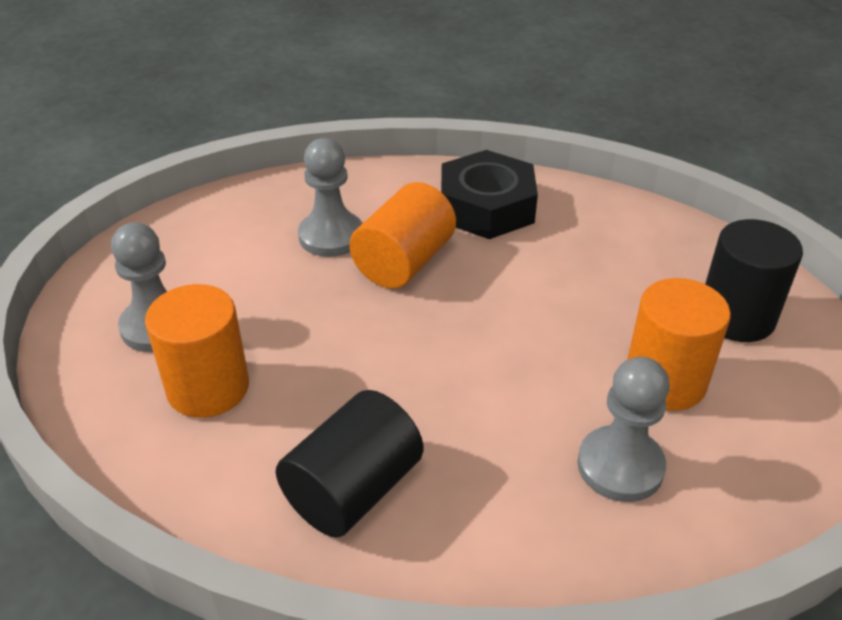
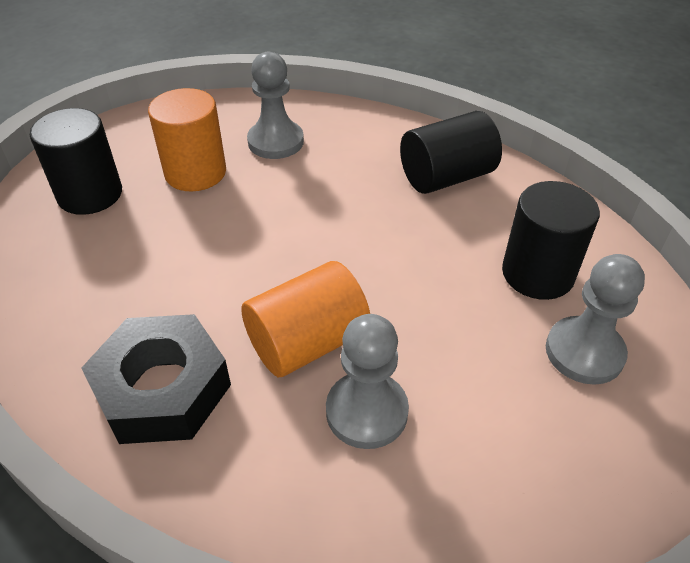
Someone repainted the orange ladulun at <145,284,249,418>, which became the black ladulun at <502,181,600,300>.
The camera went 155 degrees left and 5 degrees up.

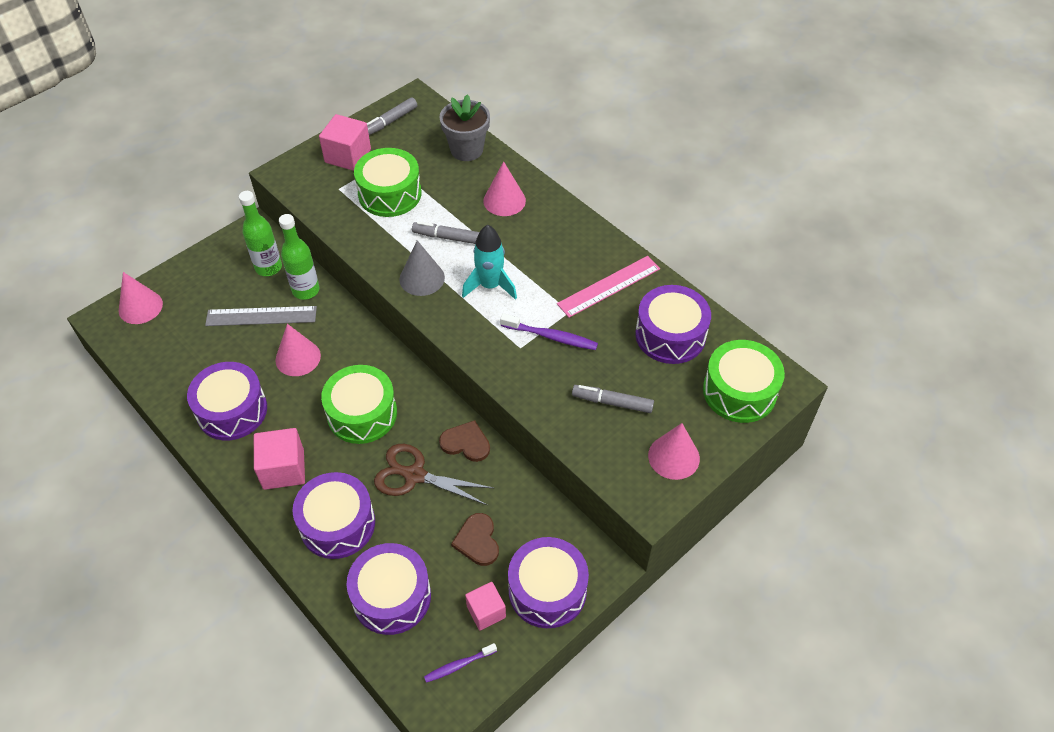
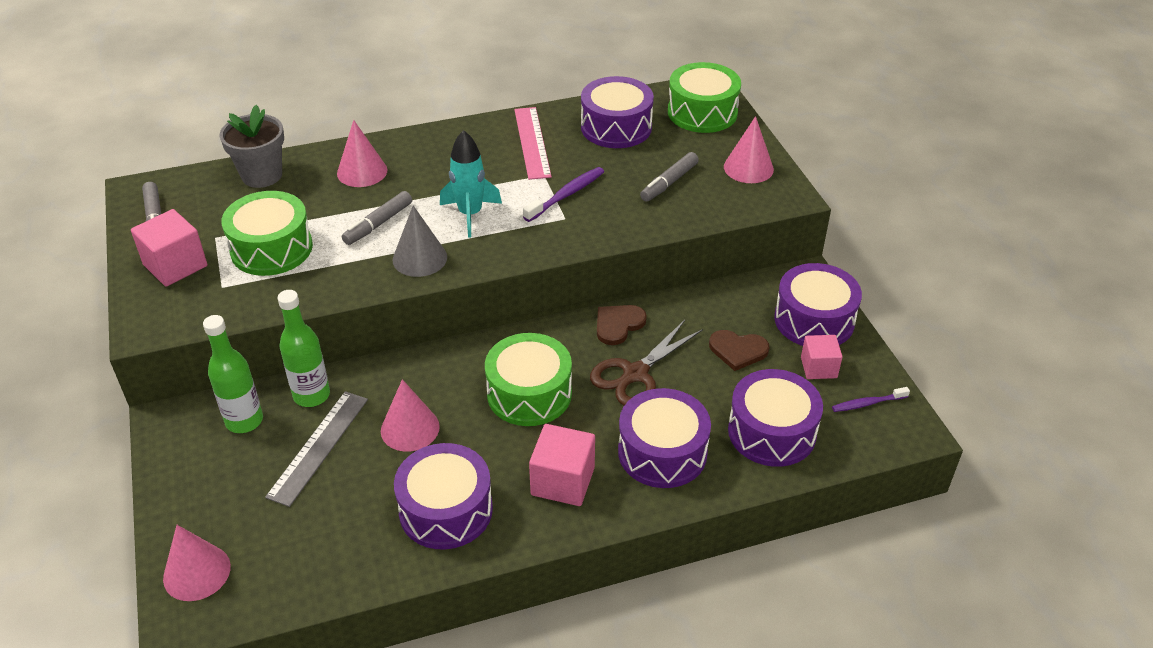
Someone rotated the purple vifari at <424,643,497,683> by 75 degrees clockwise.
The camera went 65 degrees left and 10 degrees down.

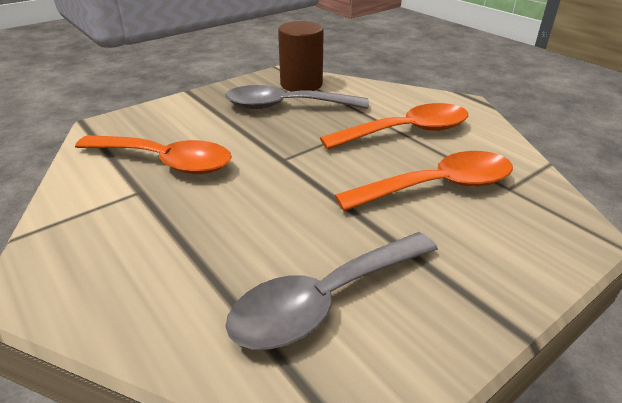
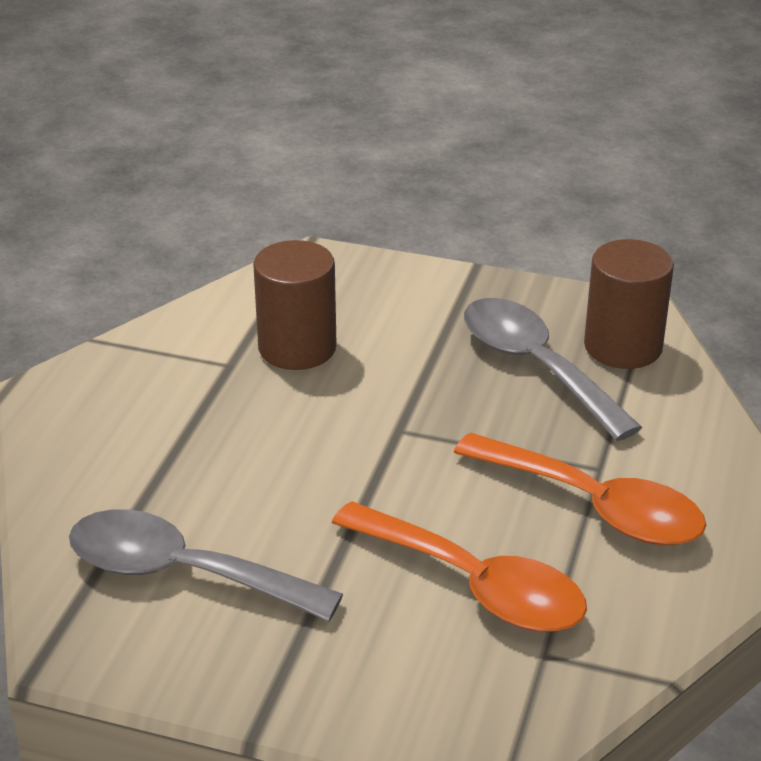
Someone swapped the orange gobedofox at <75,135,232,174> for the brown ladulun at <253,240,337,370>.
The camera went 55 degrees right and 0 degrees up.

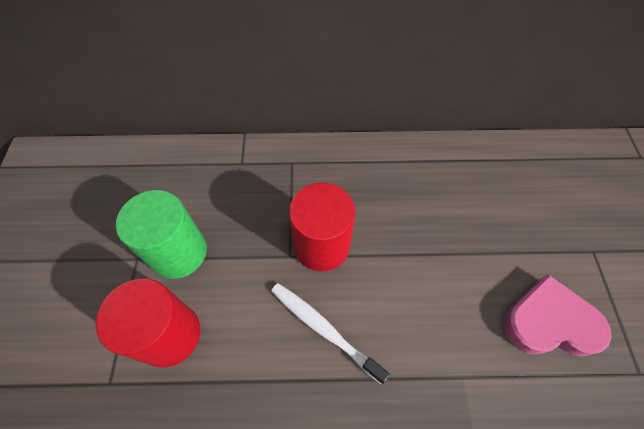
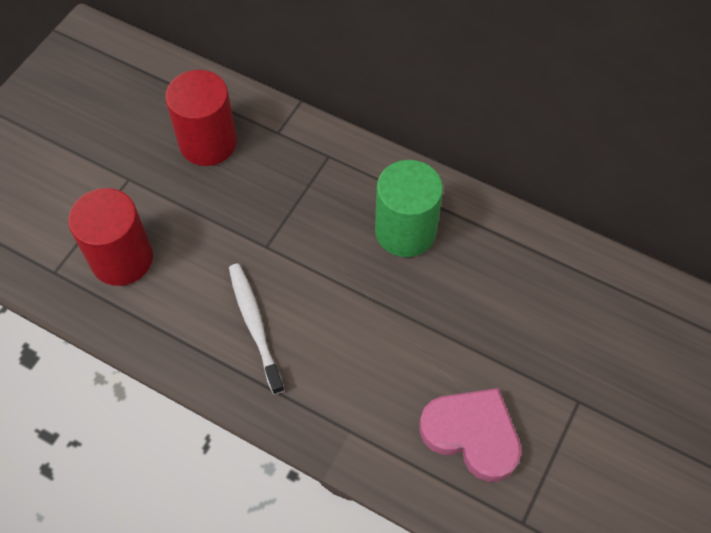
Someone carried the red ladulun from <289,183,356,271> to <165,70,237,166>.
Someone carried the green ladulun from <116,190,207,279> to <375,160,443,257>.
The camera went 30 degrees right and 0 degrees up.

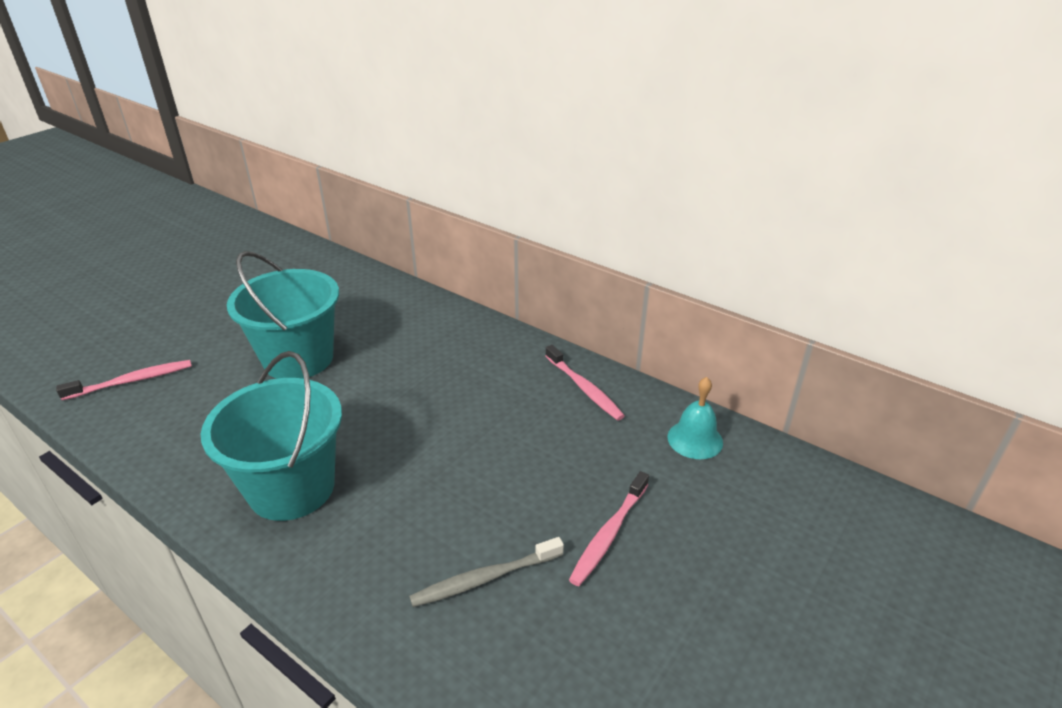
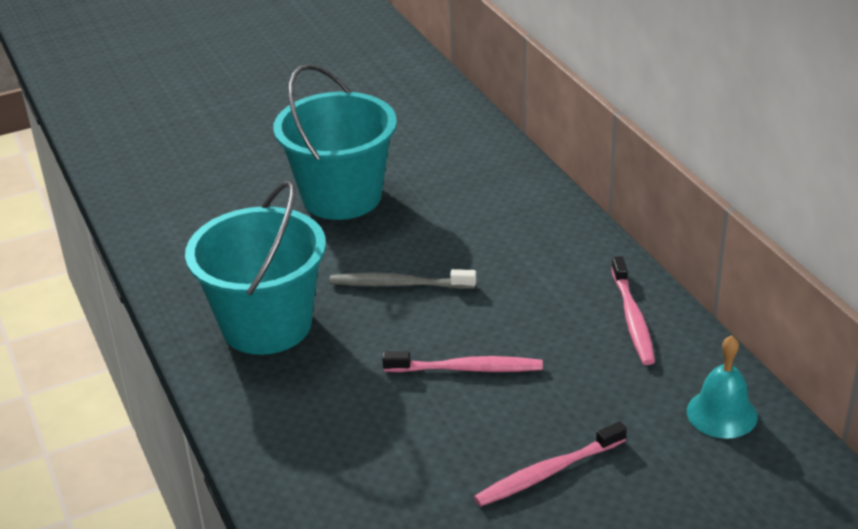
Someone carried the grey vifari from <409,537,564,607> to <329,269,476,289>.
Someone carried the pink vifari from <56,360,192,400> to <382,351,543,372>.
The camera went 30 degrees right and 0 degrees up.

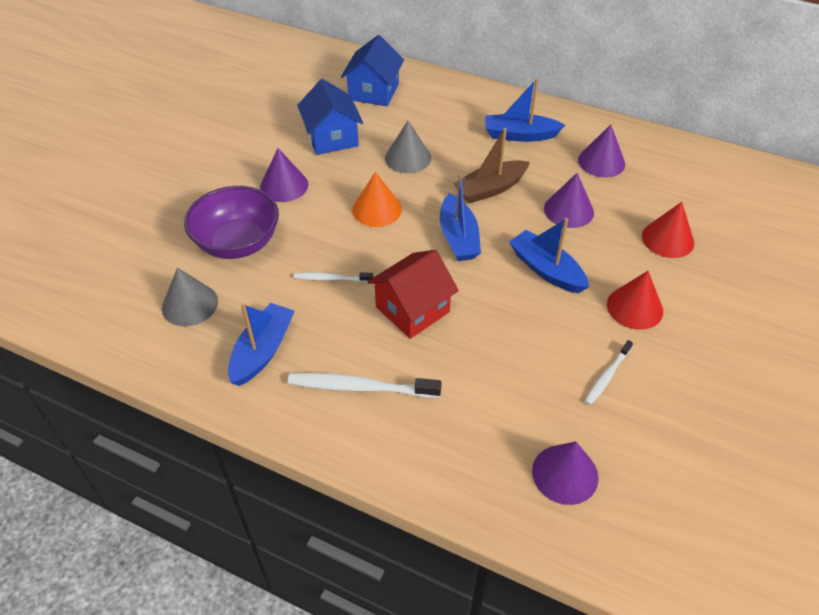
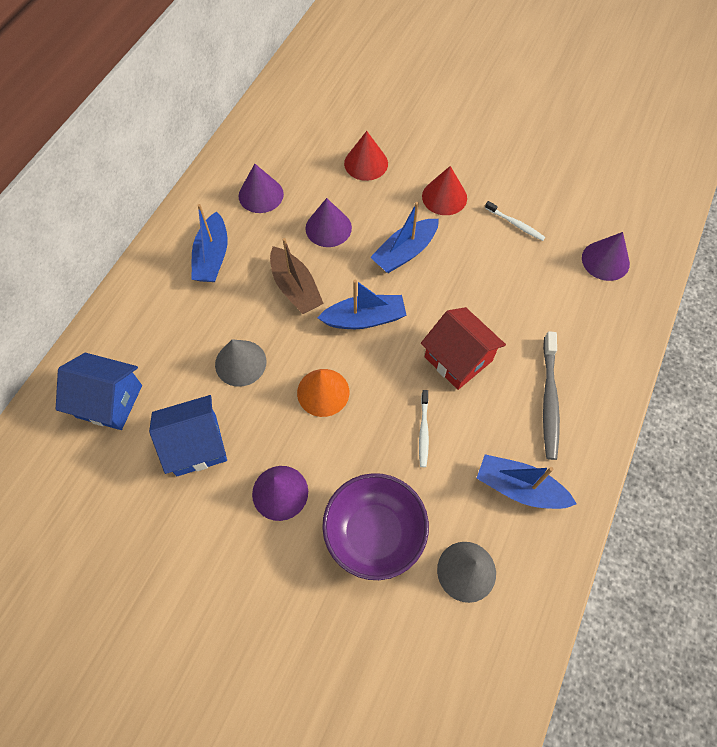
Someone repainted the white vifari at <288,373,442,398>, which became the grey vifari at <543,331,560,460>.
The camera went 90 degrees left and 15 degrees up.

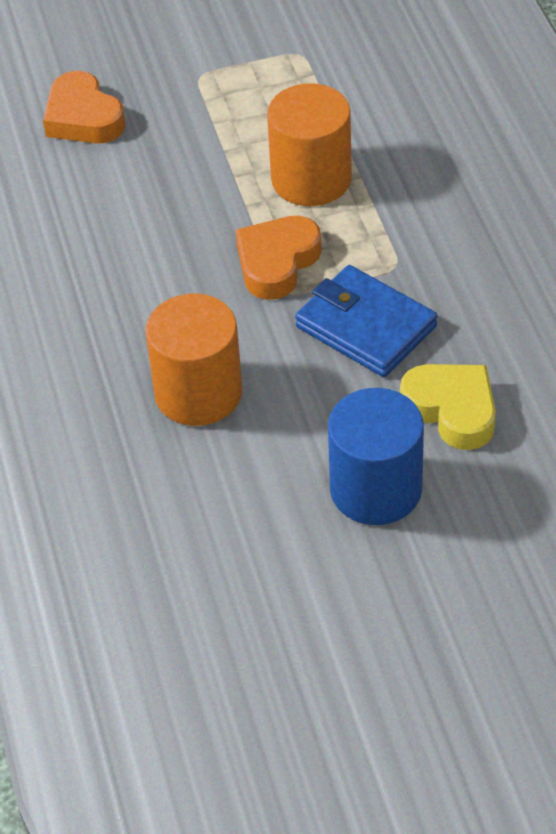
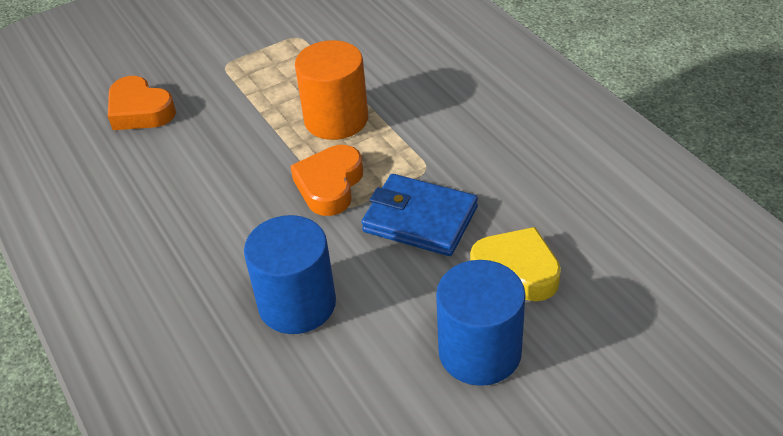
Someone repainted the orange ladulun at <145,294,242,426>, which became the blue ladulun at <244,215,336,334>.
The camera went 15 degrees left and 5 degrees down.

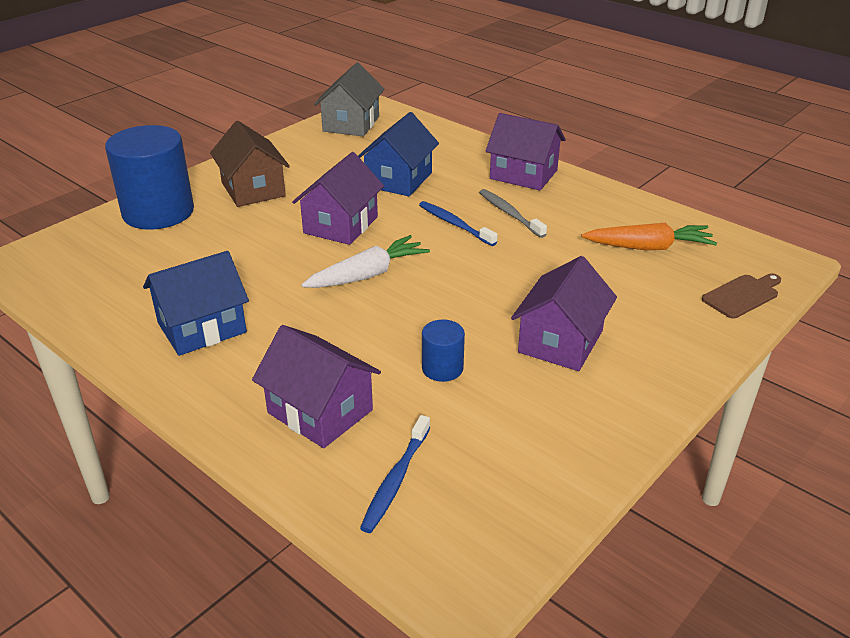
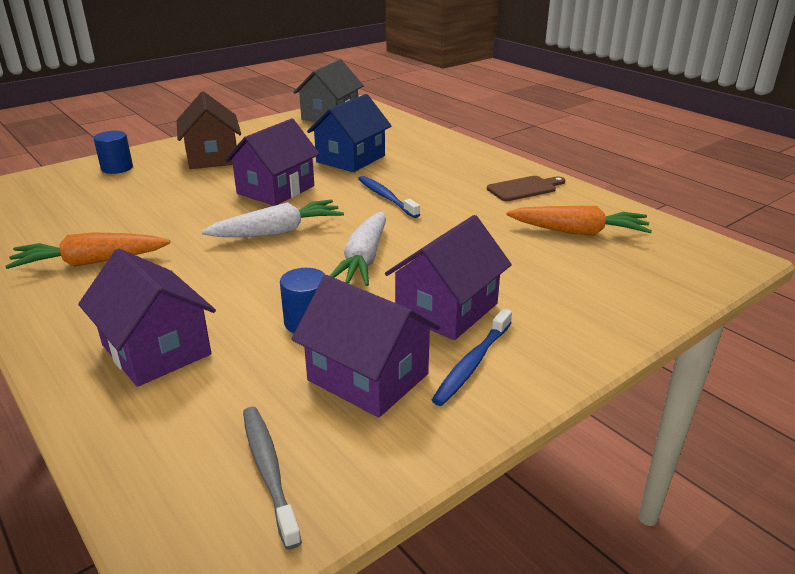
Someone swapped the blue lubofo at <143,251,249,356> for the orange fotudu at <5,232,170,269>.
Someone scaled the blue ladulun at <105,125,194,230> by 0.46.
Someone carried the grey vifari from <479,189,547,238> to <243,407,302,550>.
Someone carried the purple lubofo from <485,113,566,190> to <292,275,440,418>.
Someone put down the white fotudu at <330,211,386,286>.
Someone carried the blue vifari from <360,415,431,533> to <432,308,512,406>.
Someone carried the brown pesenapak from <701,273,781,319> to <487,176,565,201>.
The camera went 10 degrees right and 5 degrees down.

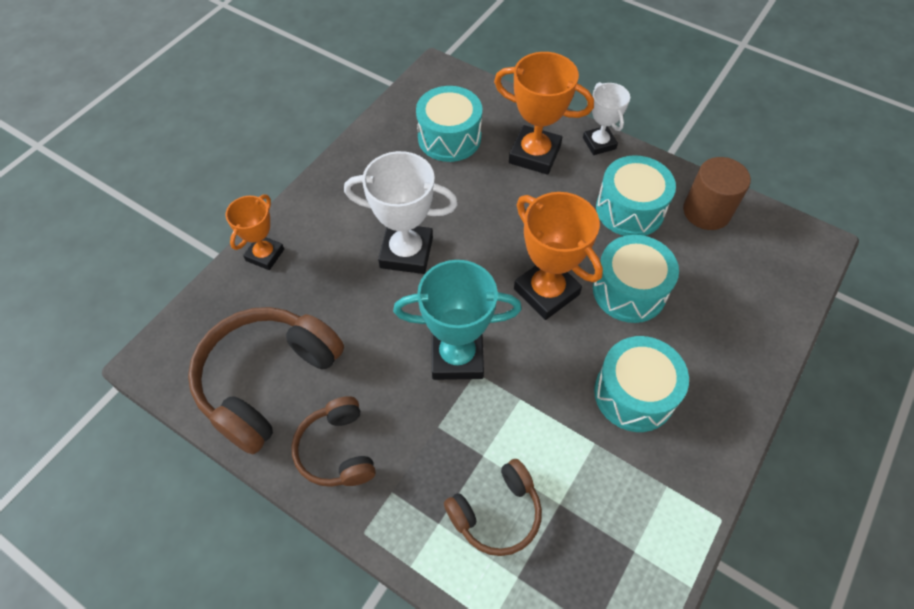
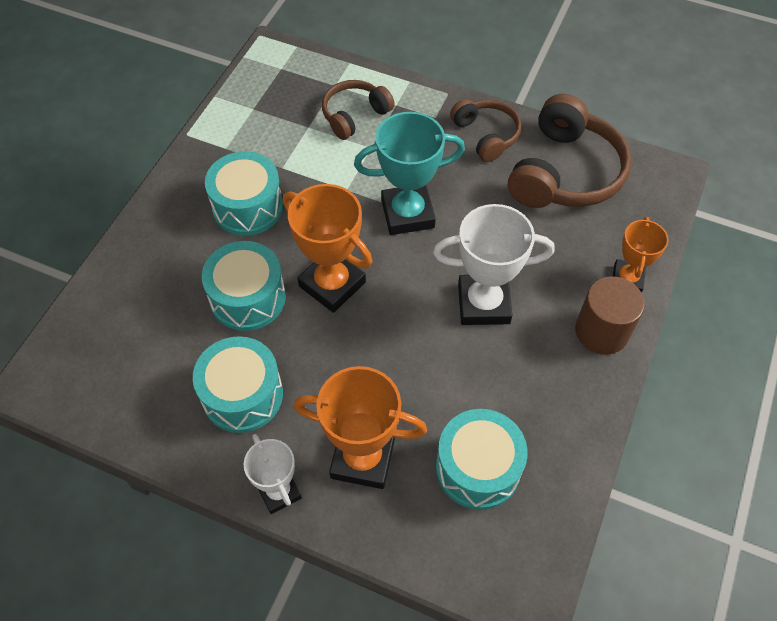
Someone carried the brown ladulun from <683,157,751,230> to <575,276,645,355>.
The camera went 170 degrees right and 0 degrees up.

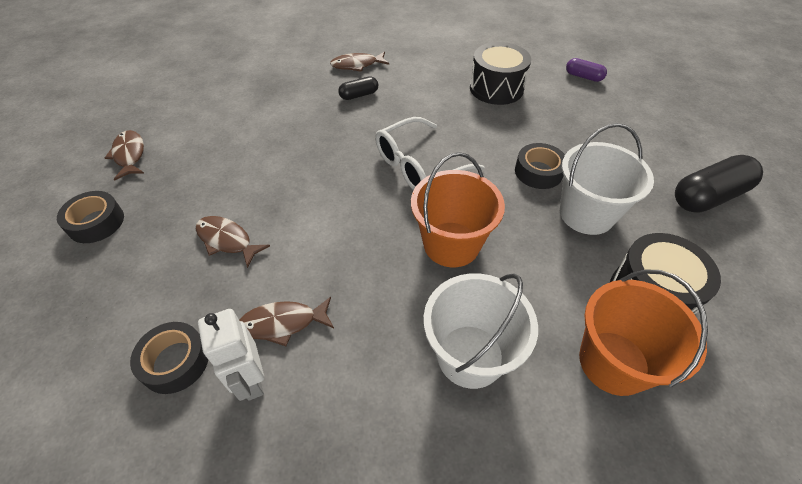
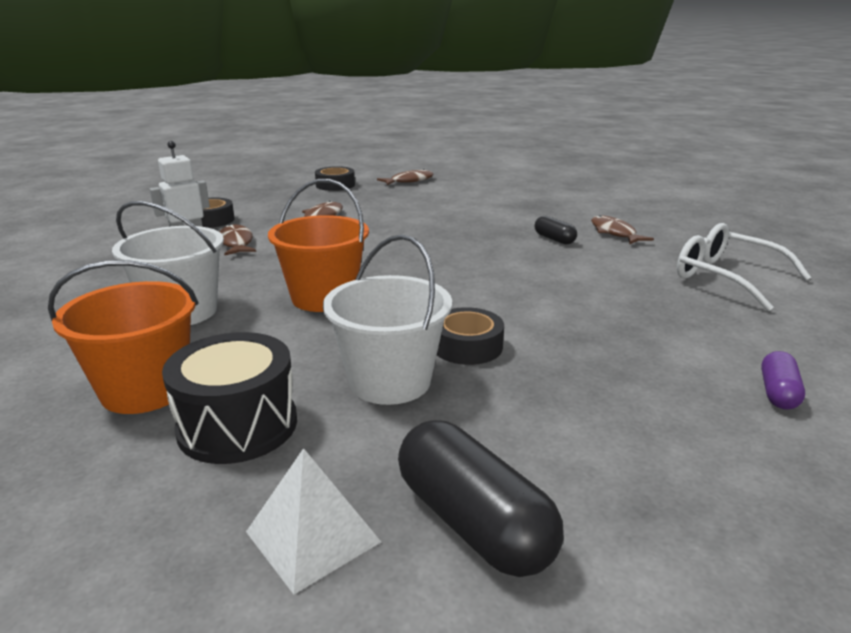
Someone put down the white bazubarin at <246,448,381,594>.
Someone carried the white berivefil from <375,117,484,190> to <677,223,812,311>.
Someone took away the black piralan at <470,42,531,105>.
The camera went 80 degrees right and 25 degrees down.

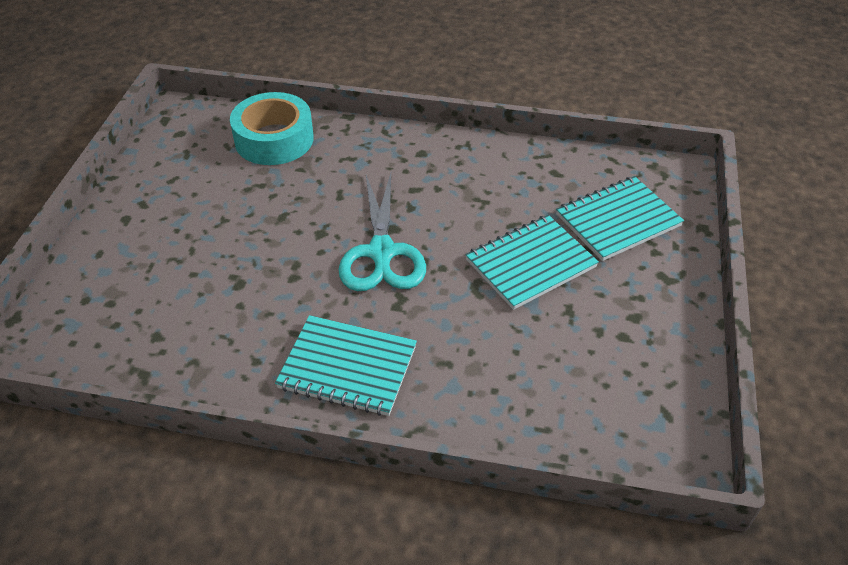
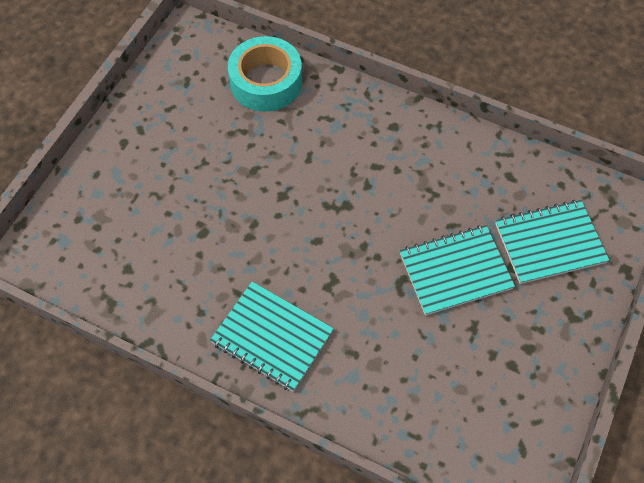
Someone took away the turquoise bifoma at <339,173,426,291>.
The camera went 15 degrees right and 15 degrees up.

